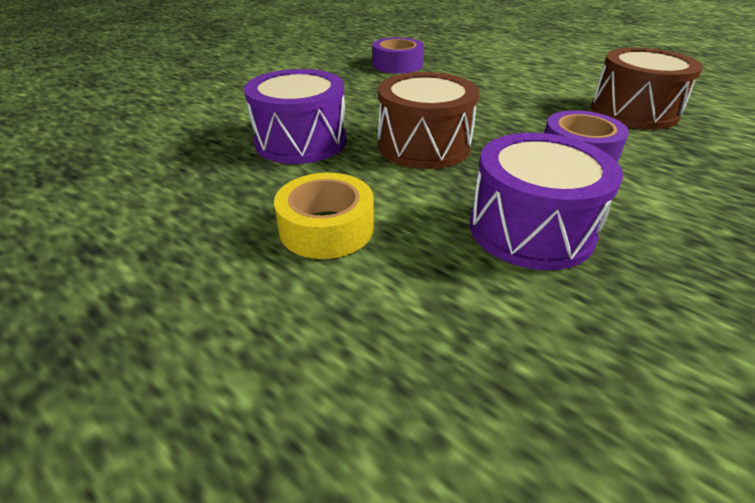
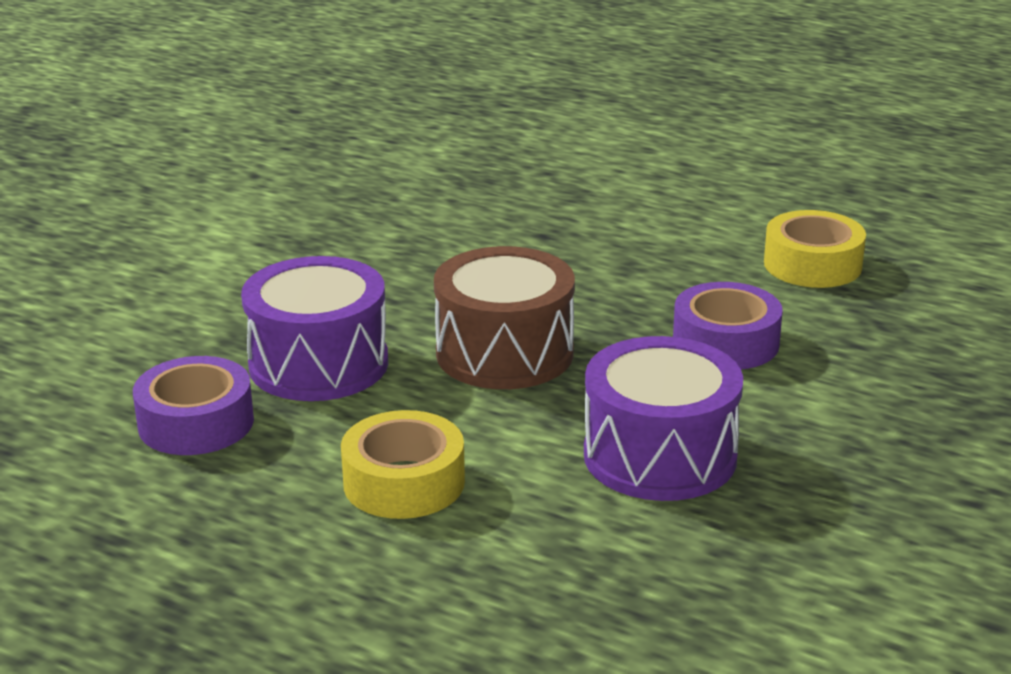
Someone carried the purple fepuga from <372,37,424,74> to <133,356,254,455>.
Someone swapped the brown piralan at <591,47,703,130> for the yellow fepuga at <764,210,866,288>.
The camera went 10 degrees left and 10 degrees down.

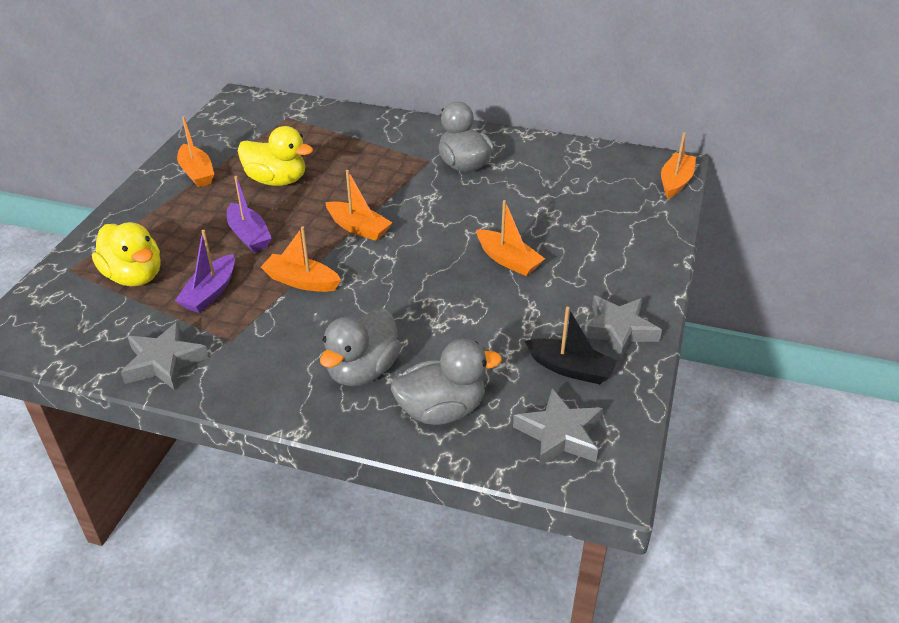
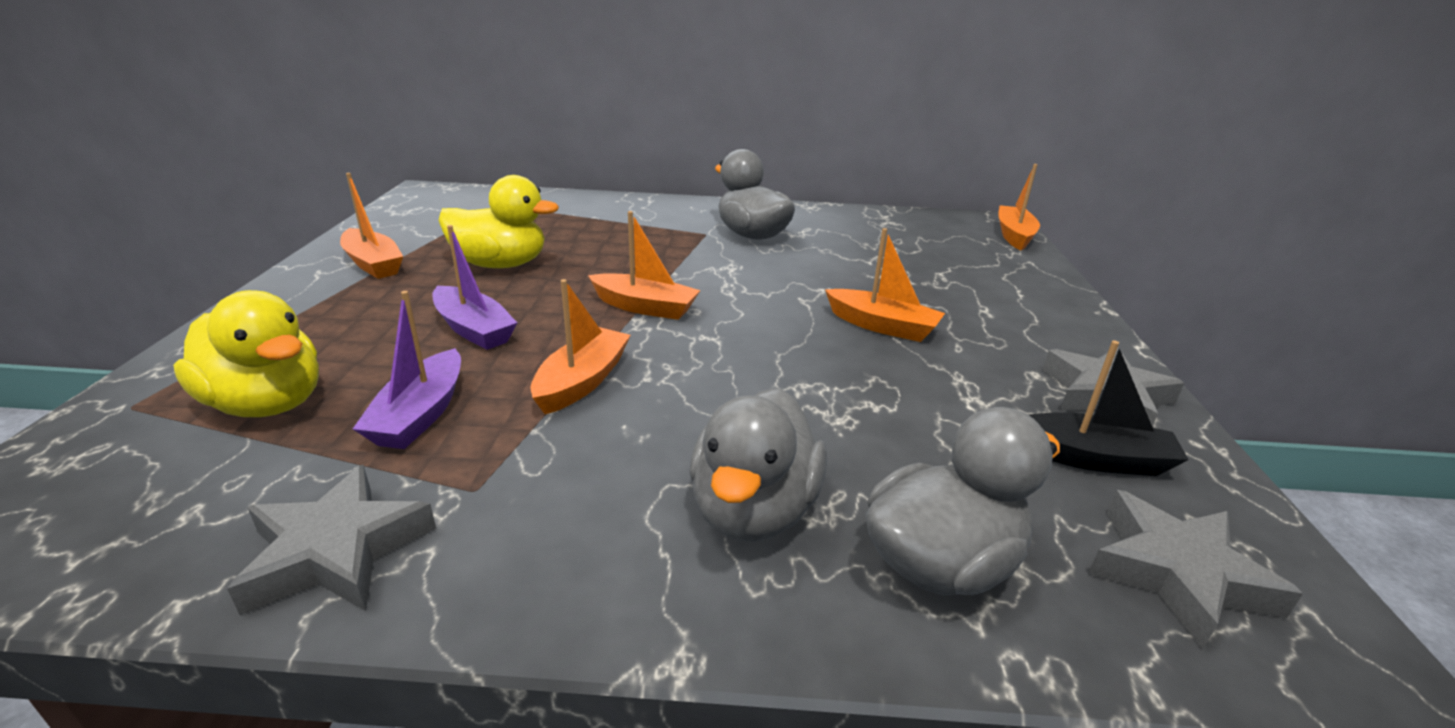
Someone rotated the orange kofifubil at <261,226,341,292> by 105 degrees clockwise.
The camera went 15 degrees left and 10 degrees down.

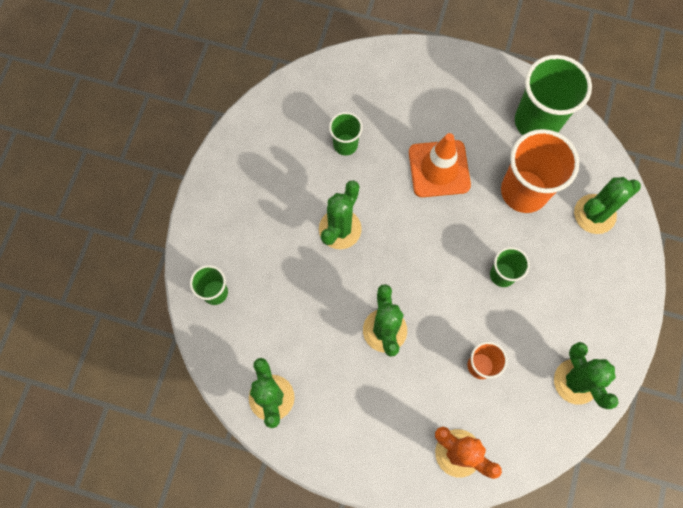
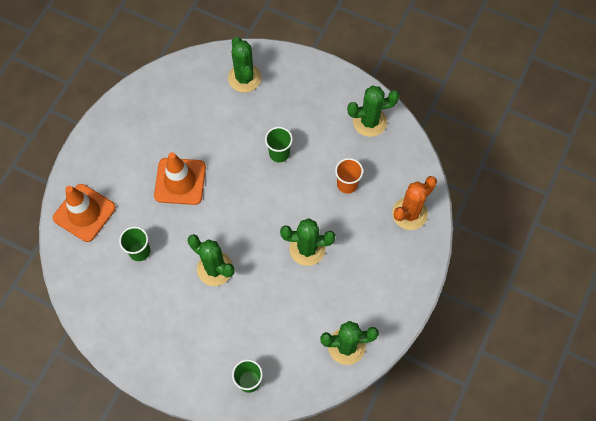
Someone put down the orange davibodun at <53,184,116,242>.
Someone took away the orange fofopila at <501,129,579,213>.
Someone took away the green fofopila at <515,55,592,135>.
The camera went 80 degrees left and 5 degrees down.

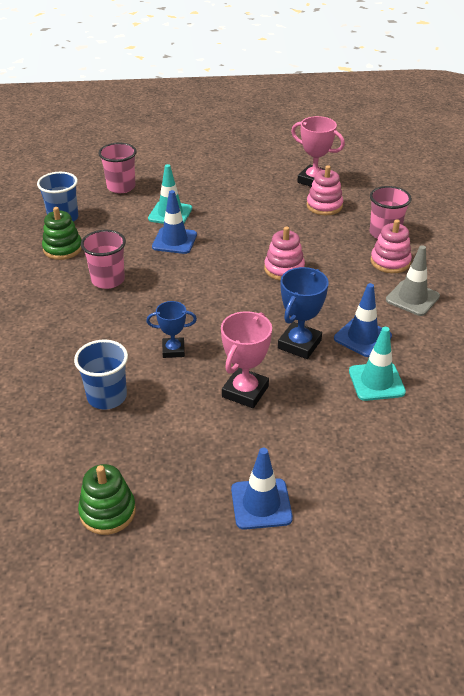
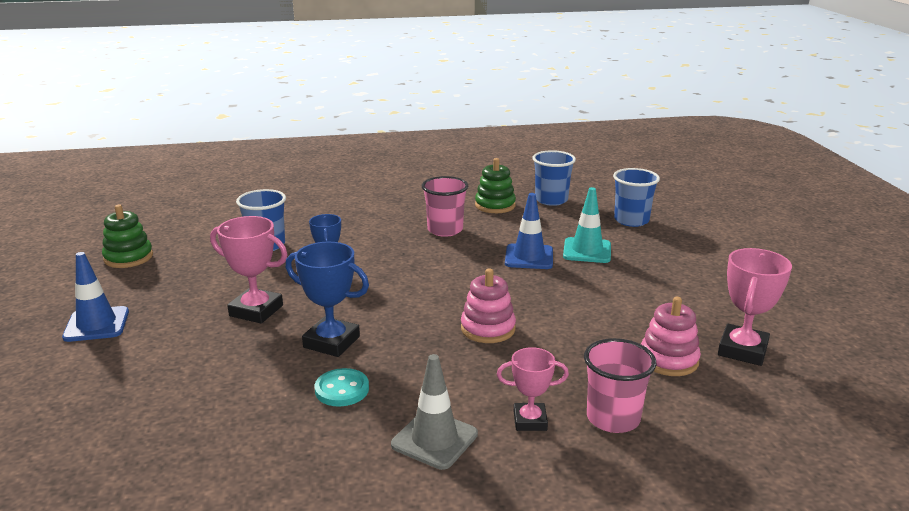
Someone swapped the blue davibodun at <334,283,392,357> for the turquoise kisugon at <315,368,369,407>.
Someone swapped the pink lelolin at <371,219,412,273> for the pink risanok at <497,347,569,431>.
Someone repainted the pink fofopila at <98,143,137,193>, which became the blue fofopila at <613,168,660,227>.
Someone took away the turquoise davibodun at <349,327,406,401>.
The camera went 85 degrees right and 15 degrees down.

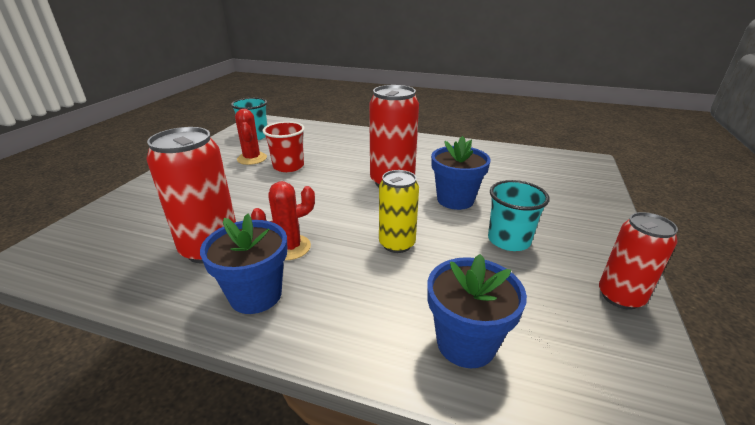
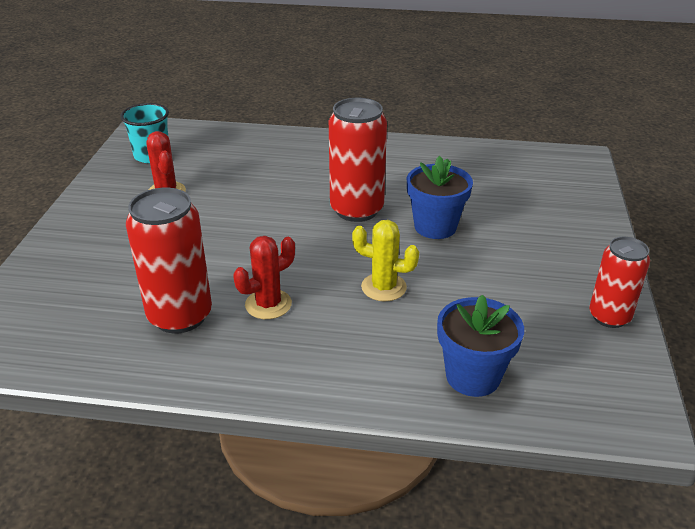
Someone swapped the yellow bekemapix at <379,170,419,253> for the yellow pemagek at <352,220,419,302>.
Someone took away the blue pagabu at <200,214,288,314>.
Someone took away the red fofopila at <263,121,305,172>.
Someone took away the turquoise fofopila at <488,180,550,251>.
The camera went 10 degrees left and 5 degrees up.

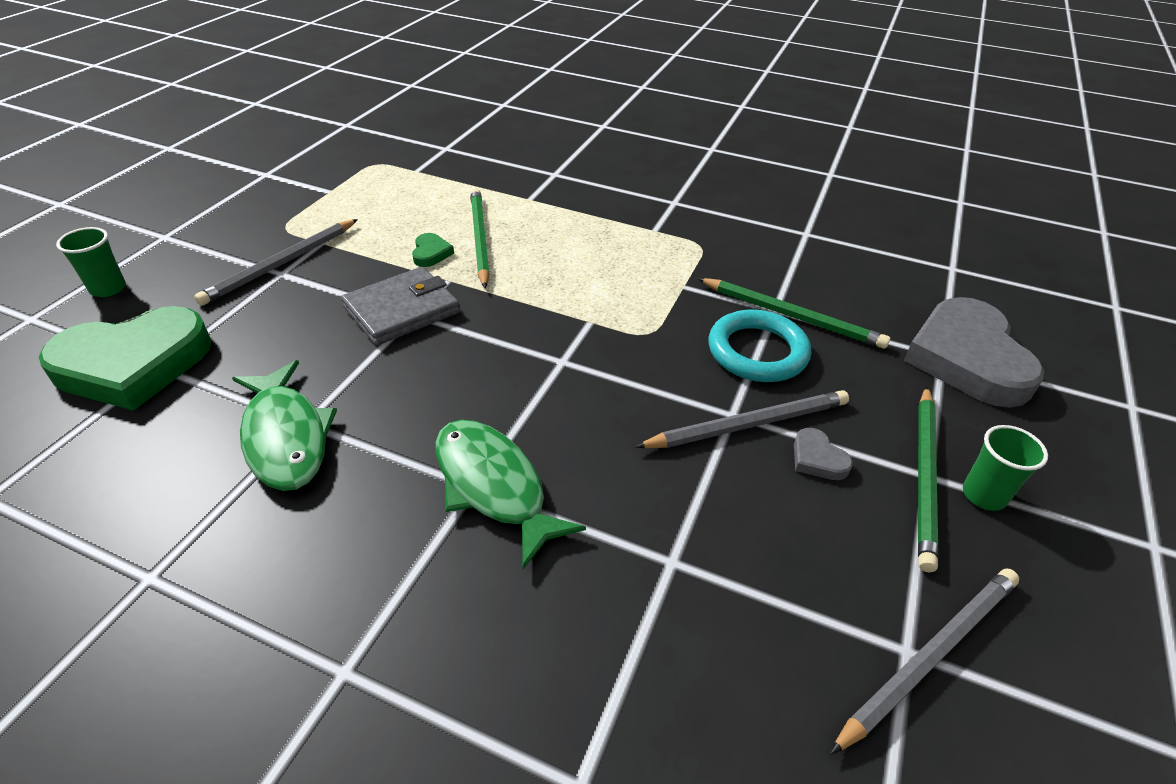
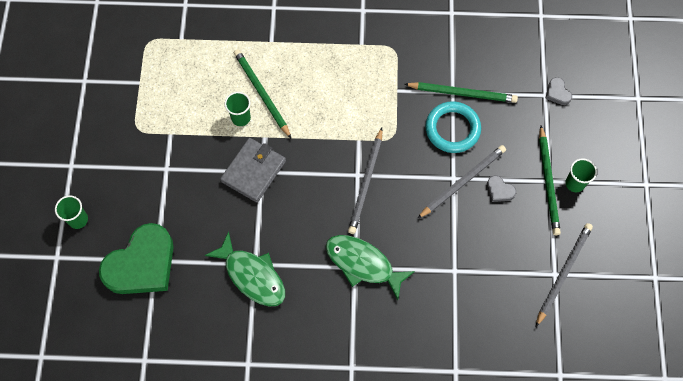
Someone swapped the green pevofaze at <412,233,454,267> for the green fofopila at <225,92,251,126>.
Someone carried the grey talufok from <194,219,358,306> to <348,128,382,234>.
Someone scaled the grey pevofaze at <904,297,1045,408> by 0.40.
The camera went 20 degrees left and 25 degrees up.

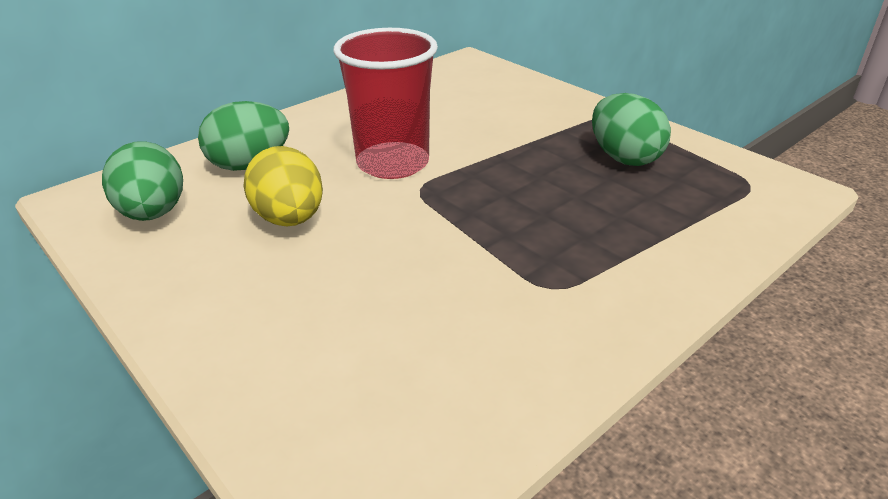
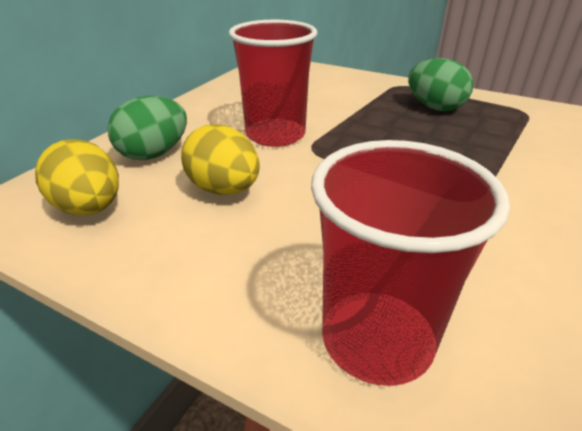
Someone repainted the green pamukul at <102,141,183,221>, which became the yellow pamukul at <35,139,119,215>.
Someone put down the red fofopila at <311,140,510,386>.
The camera went 20 degrees left and 0 degrees up.

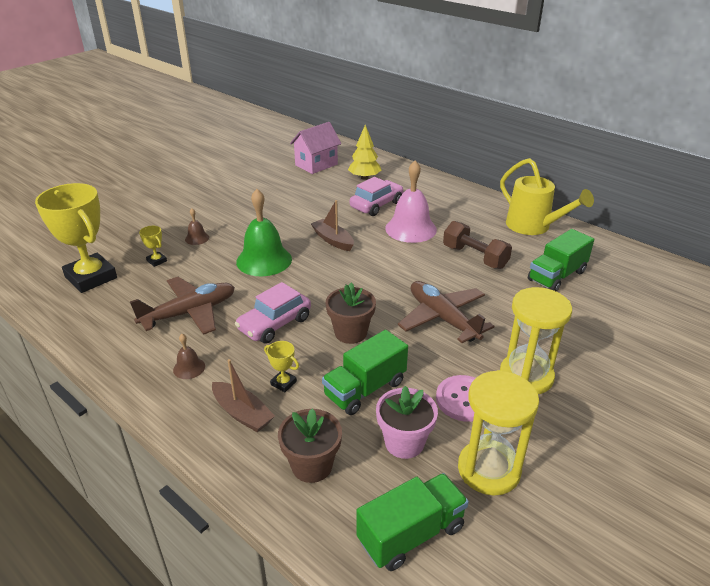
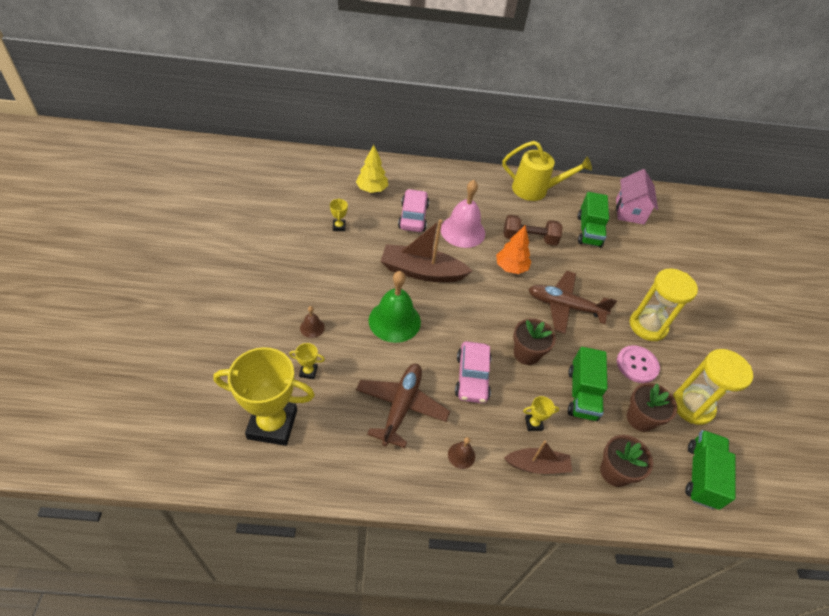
Someone put down the yellow risanok at <330,198,348,231>.
Someone scaled the brown kofifubil at <311,200,354,251> by 1.67.
Someone put down the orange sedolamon at <496,225,531,274>.
Someone carried the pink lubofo from <290,122,341,174> to <616,169,658,224>.
Someone repainted the pink pagabu at <376,386,438,459>, which became the brown pagabu at <627,383,677,432>.
The camera went 45 degrees left and 15 degrees up.

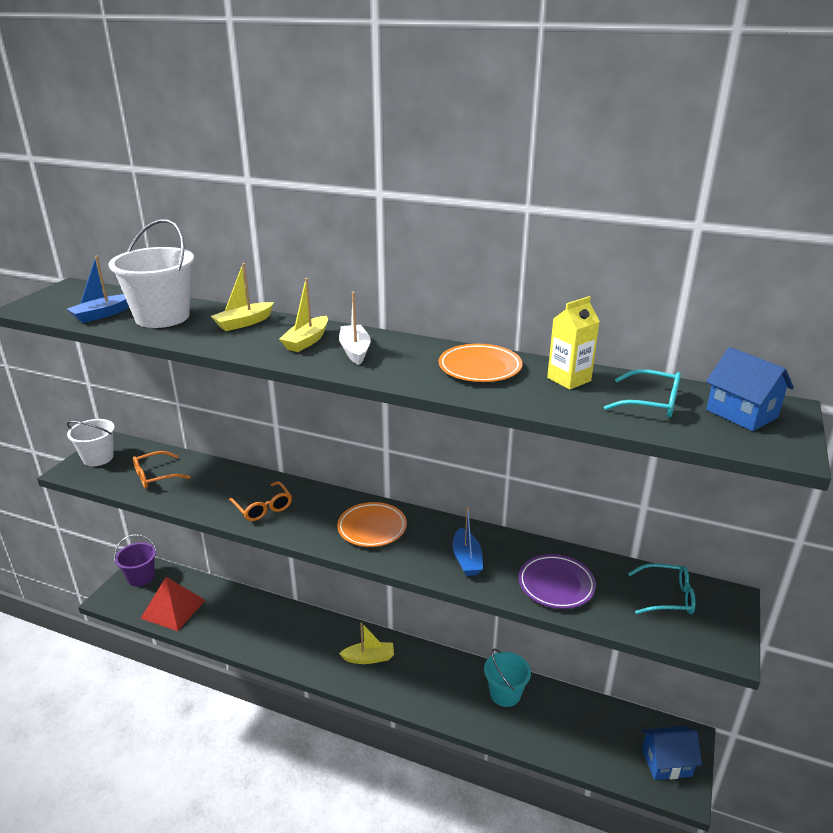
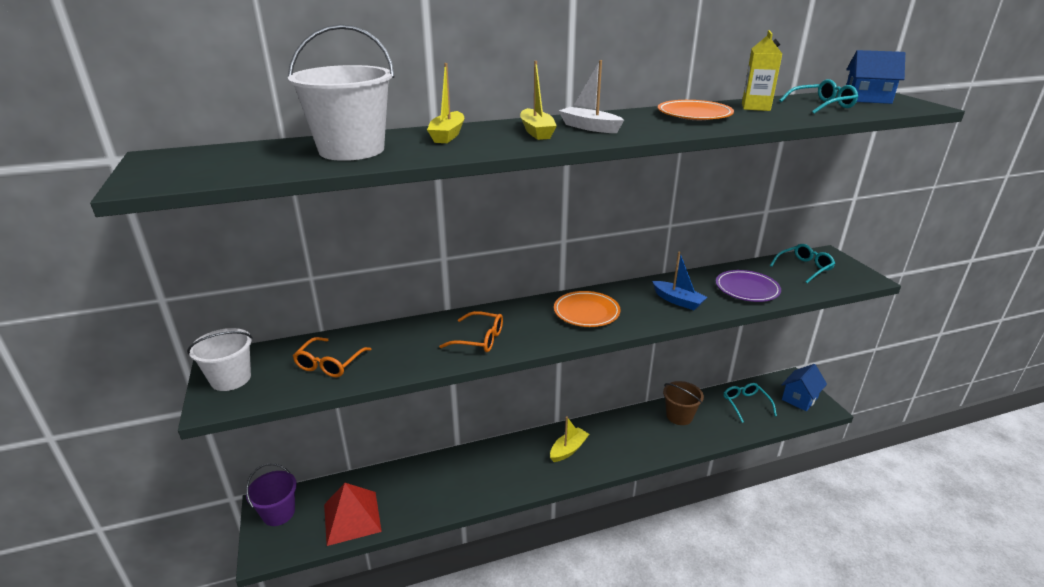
Someone repainted the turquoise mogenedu at <484,649,531,707>, which became the brown mogenedu at <663,381,704,425>.
Someone put down the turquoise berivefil at <724,383,777,423>.
Someone took away the blue kofifubil at <67,256,129,323>.
The camera went 40 degrees left and 0 degrees up.

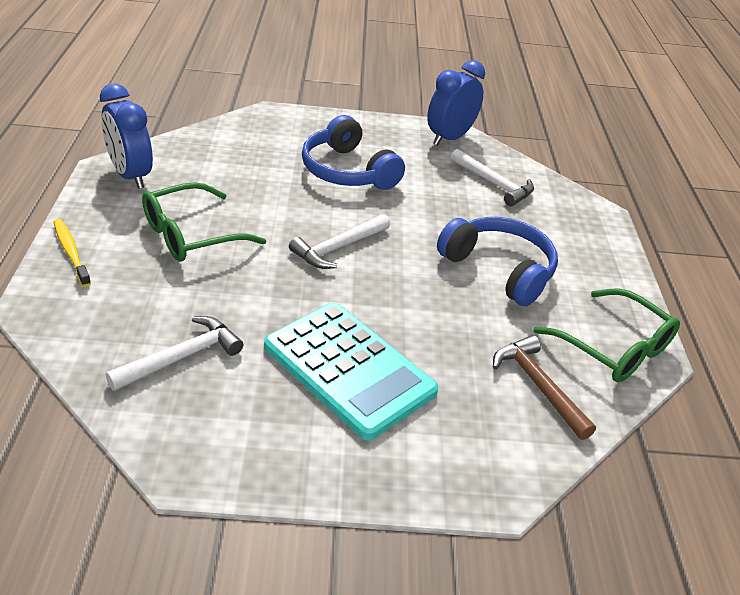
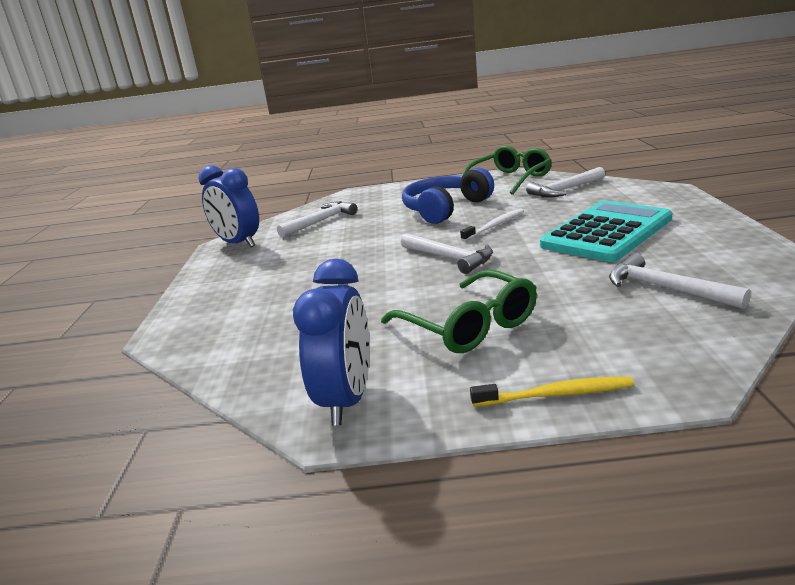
Someone rotated the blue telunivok at <100,84,153,189> by 45 degrees counterclockwise.
Someone put down the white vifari at <460,208,524,242>.
Someone rotated the yellow vifari at <54,219,91,287> by 150 degrees counterclockwise.
Someone repainted the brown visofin at <493,335,596,440>, which became the white visofin at <526,167,605,198>.
Someone took away the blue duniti at <302,115,405,190>.
The camera went 85 degrees left and 15 degrees down.

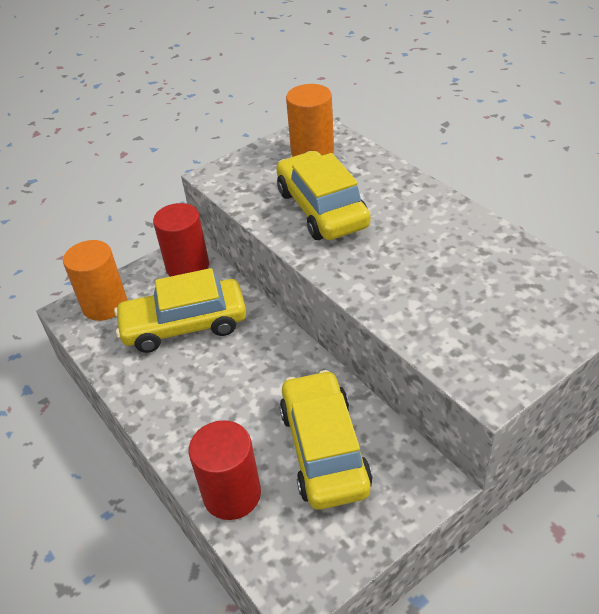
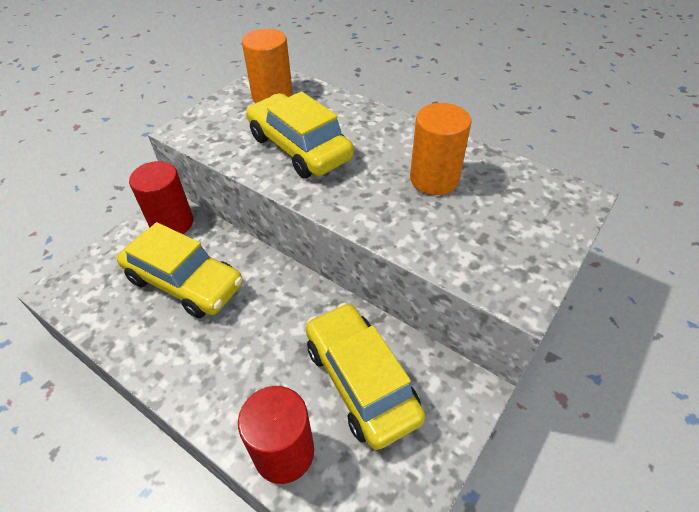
Someone rotated the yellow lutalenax at <114,268,246,353> by 120 degrees counterclockwise.
Someone carried the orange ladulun from <63,240,127,321> to <410,103,472,195>.
The camera went 20 degrees left and 5 degrees up.

